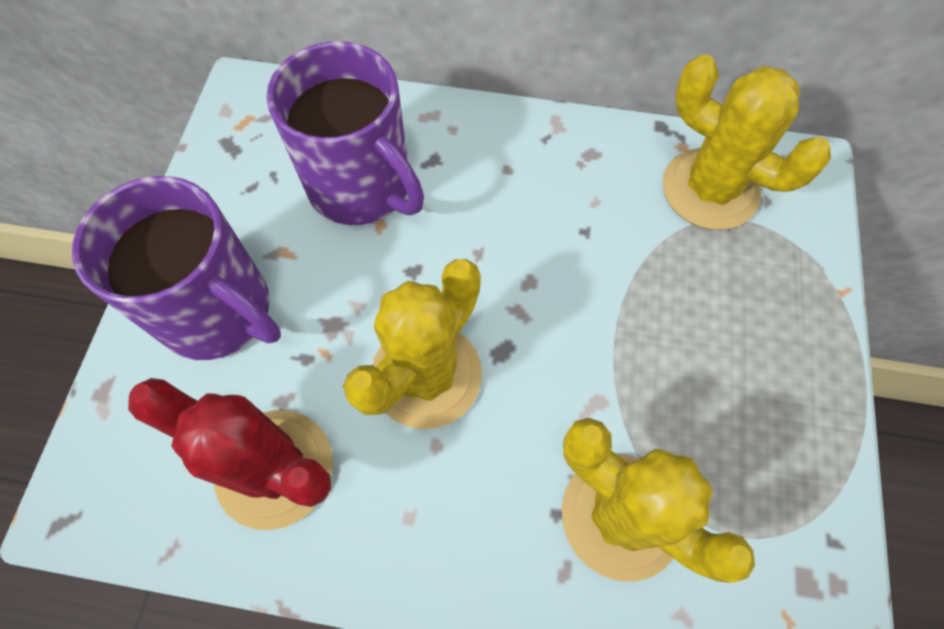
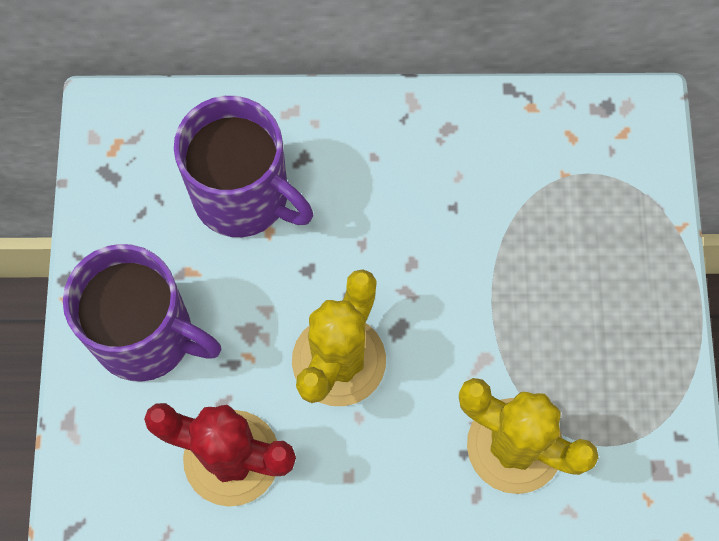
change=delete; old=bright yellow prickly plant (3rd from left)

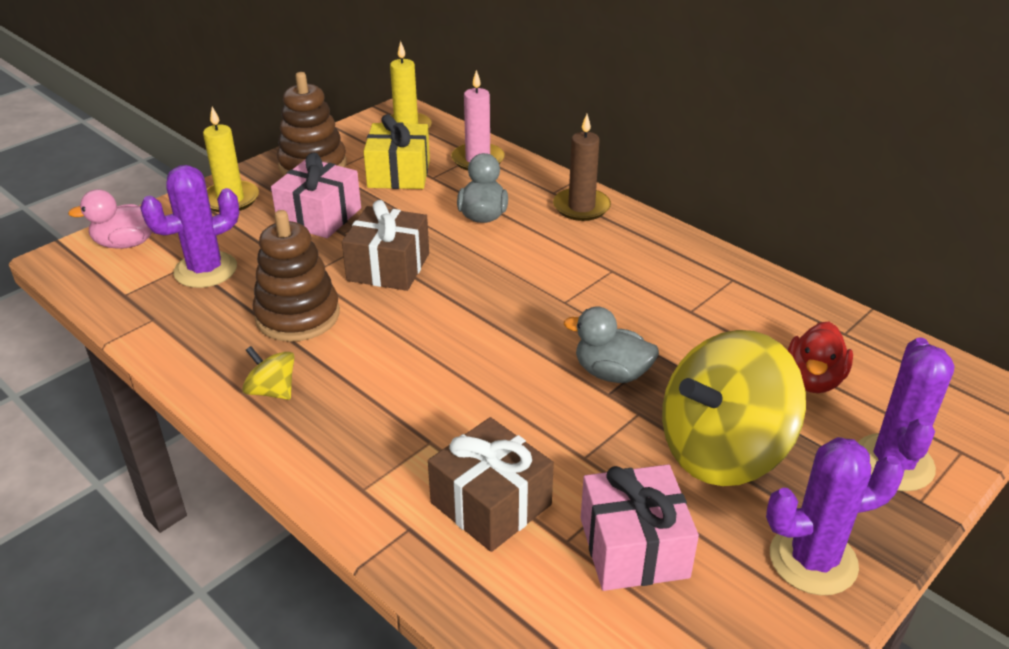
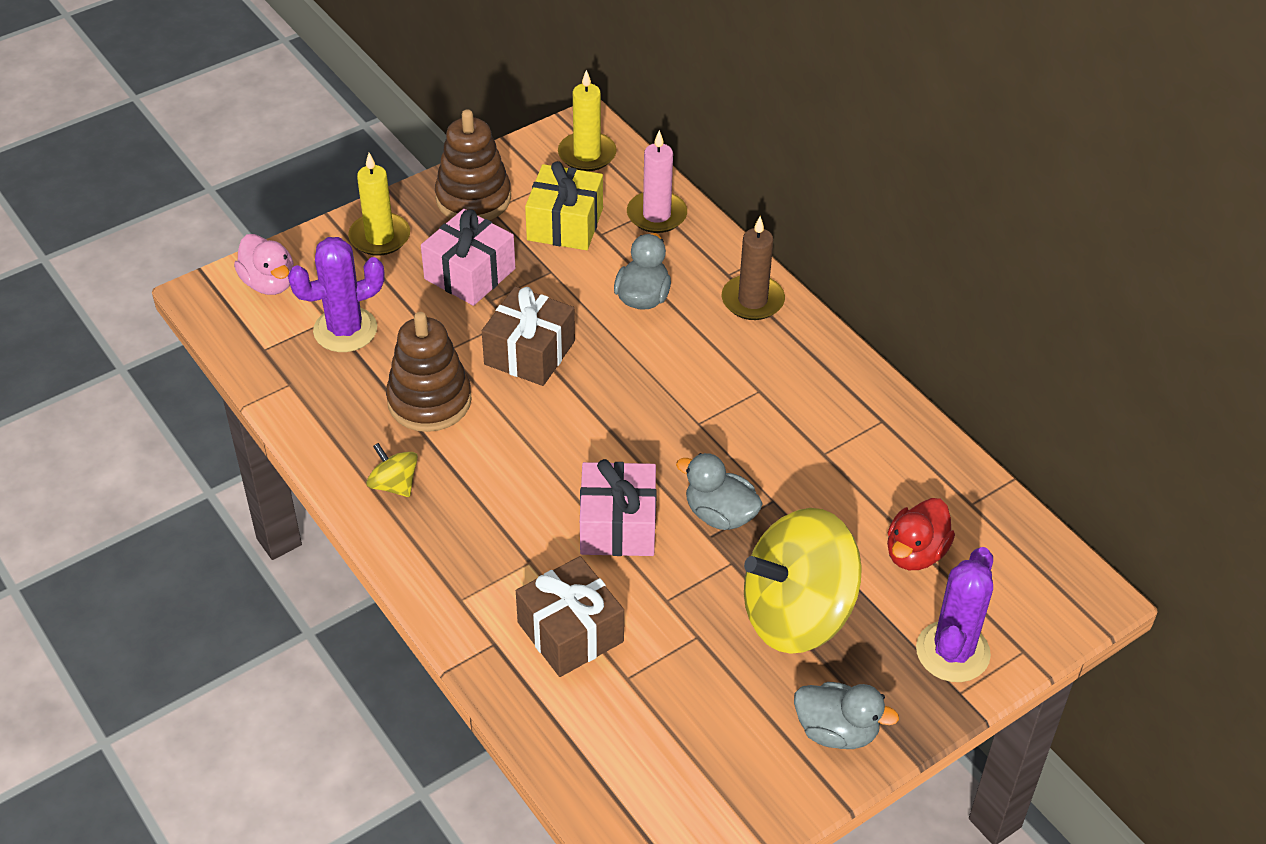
change=rotate; old=rosy rubber duck; degrees=-120
change=move; old=rosy wrapped gift (2nd from left)
change=replace; old=purple prickly plant (2nd from left); new=grey rubber duck (3rd from left)

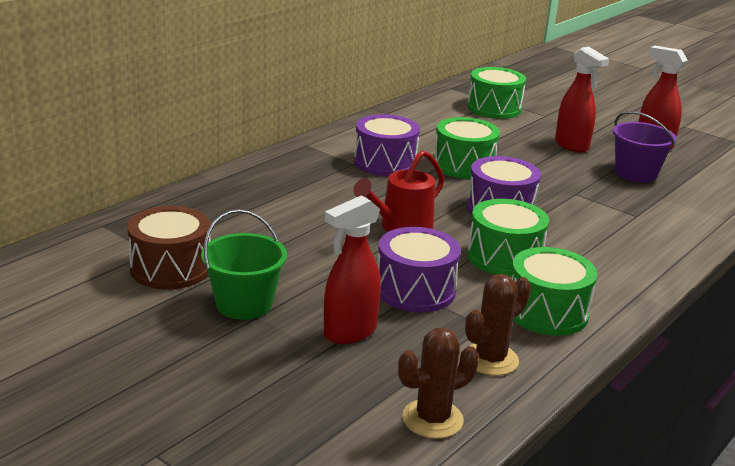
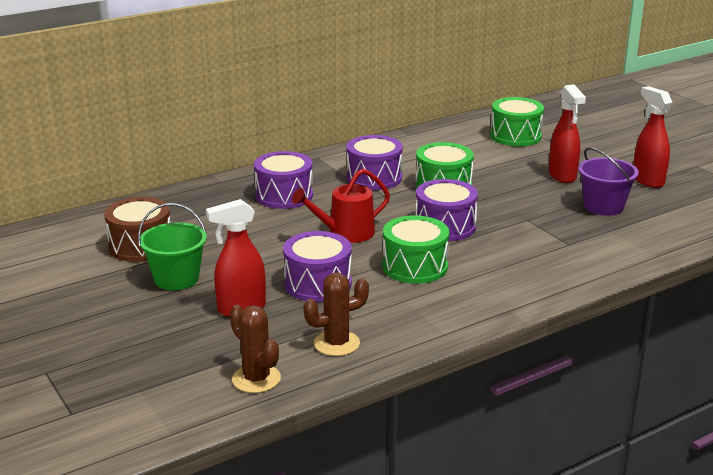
change=rotate; old=dark brown prickly plant (1st from left); degrees=60
change=delete; old=green snare drum (4th from left)
change=insert; new=purple snare drum (1st from left)

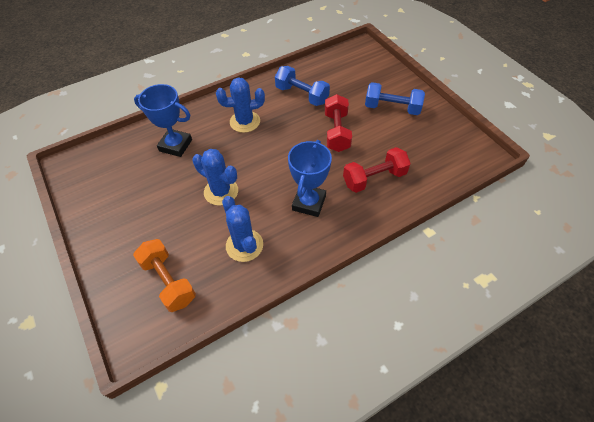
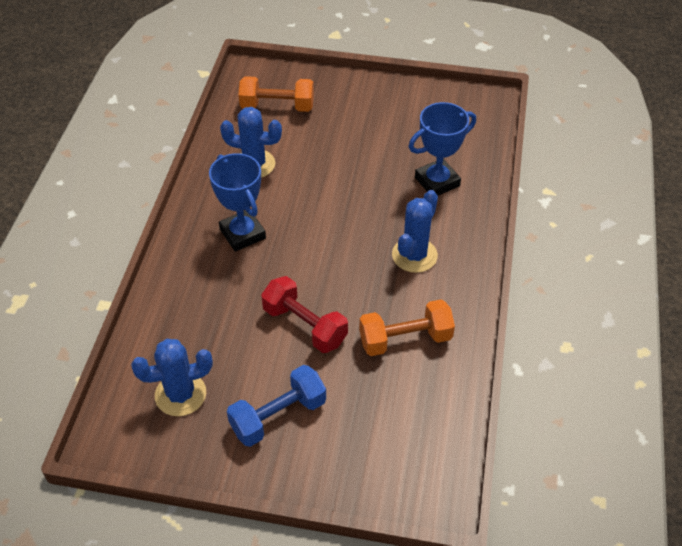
change=move; old=cobalt prickly plant (1st from left)
change=recolor; old=cobalt dumbbell (1st from left); new=orange-coloured dumbbell (2nd from left)
change=delete; old=crimson dumbbell (2nd from left)

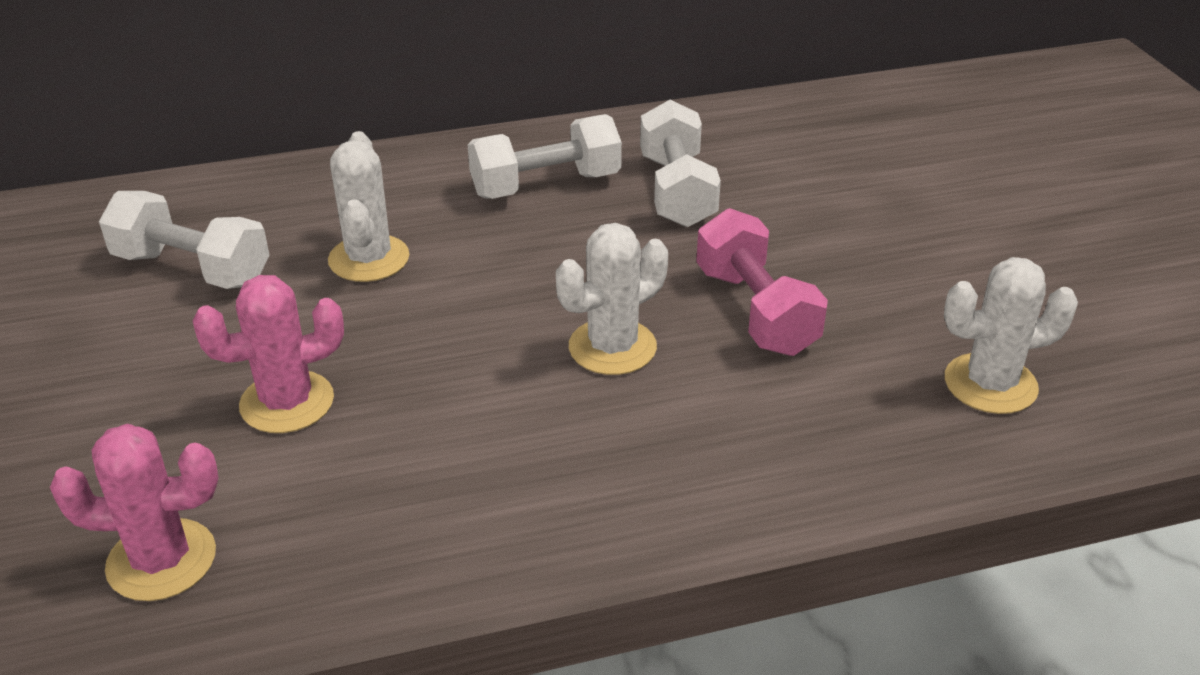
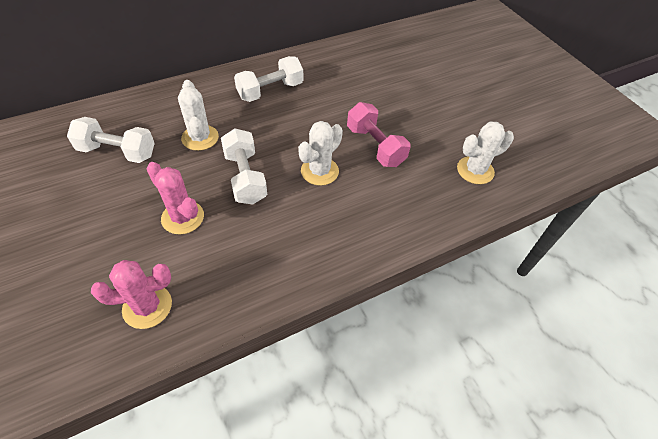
change=rotate; old=rosy prickly plant (2nd from left); degrees=75
change=move; old=snow-white dumbbell (3rd from left in the first image); new=snow-white dumbbell (2nd from left)

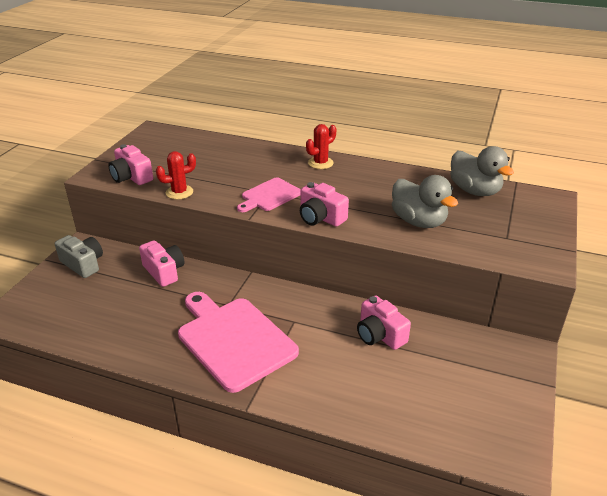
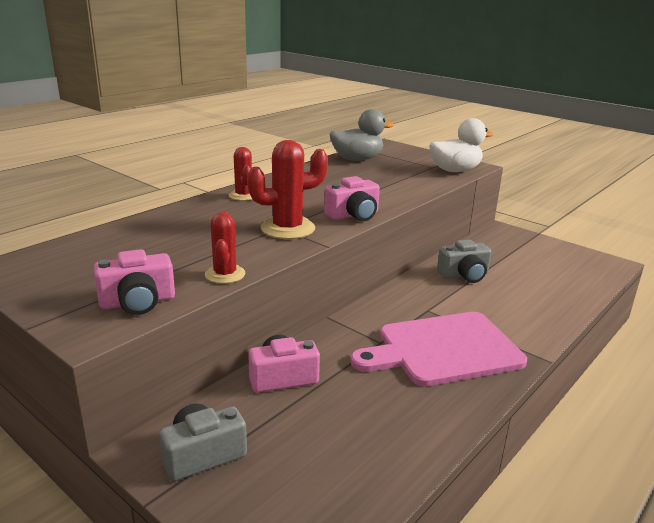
change=replace; old=rosy chopping board (2nd from left); new=crimson prickly plant (3rd from left)
change=recolor; old=rosy photo camera (4th from left); new=grey photo camera (2nd from left)
change=delete; old=grey rubber duck (1st from left)
change=insert; new=snow-white rubber duck

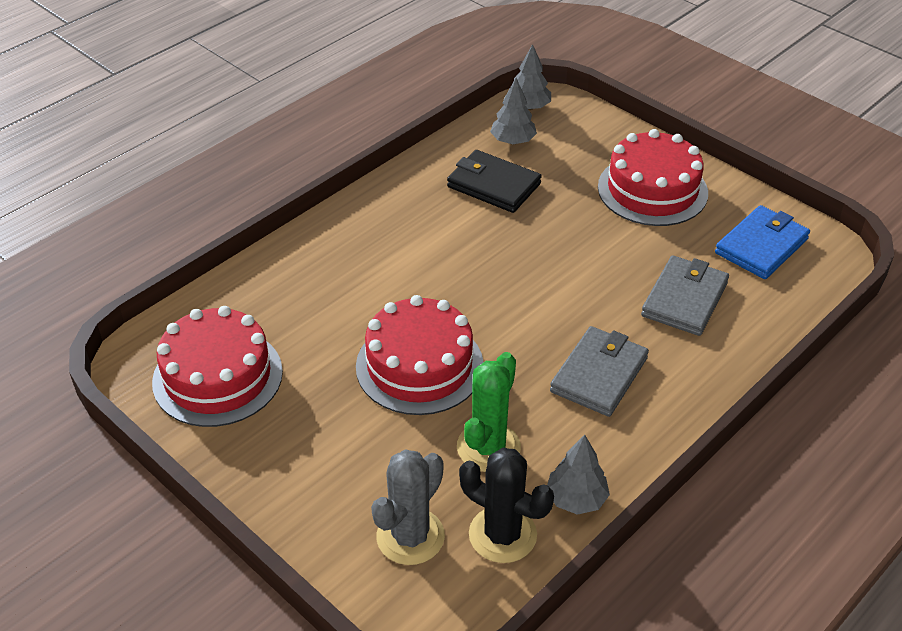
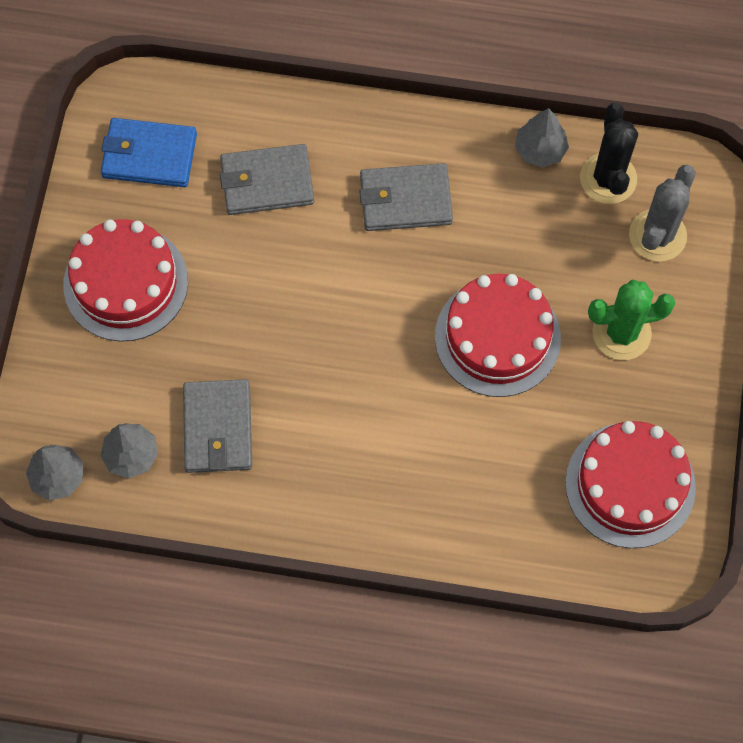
change=rotate; old=grey prickly plant; degrees=-60
change=recolor; old=jet-black wallet; new=grey wallet (1st from left)
change=move; old=green prickly plant

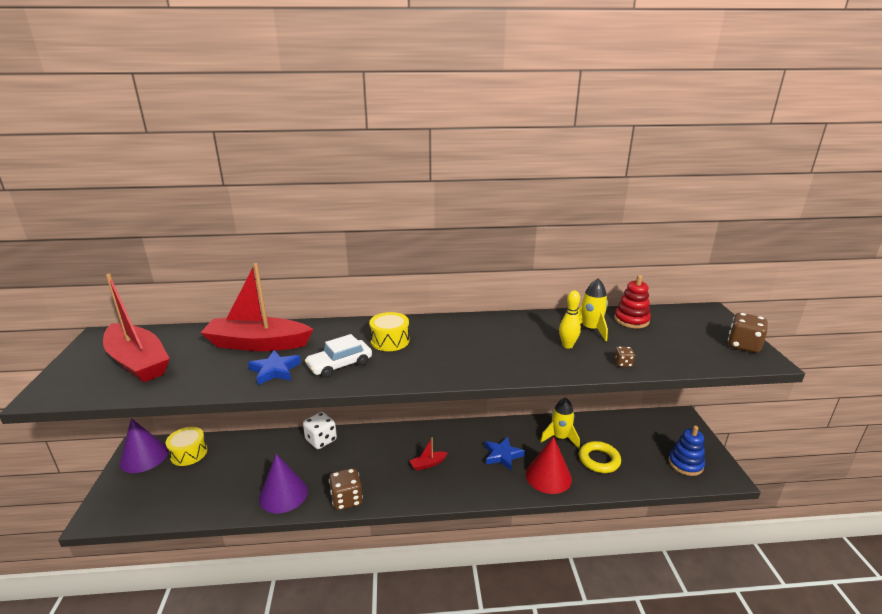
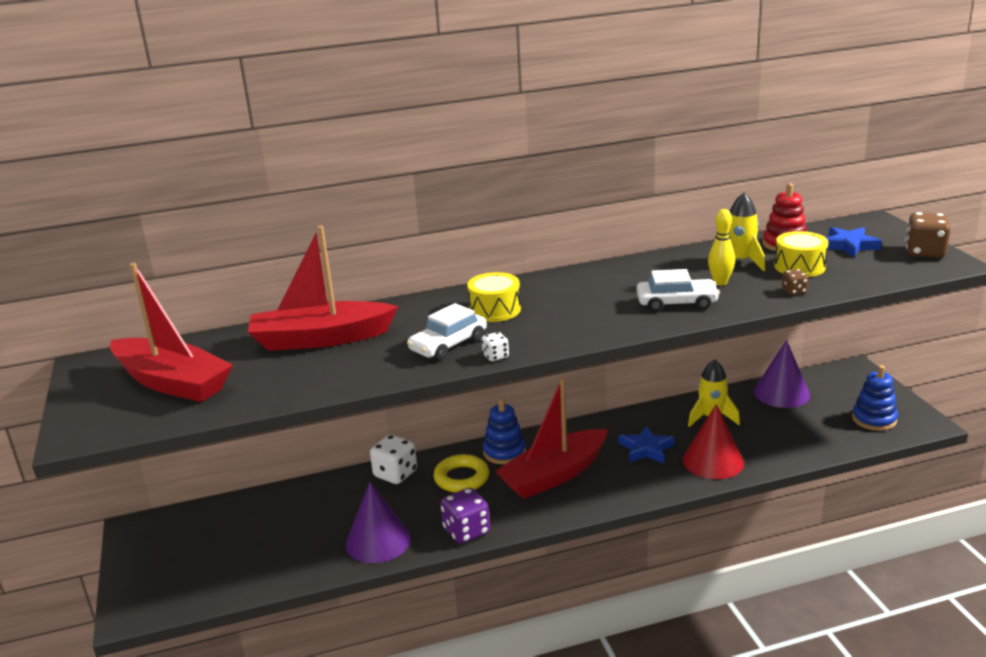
change=move; old=purple solid cone (1st from left in the first image); new=purple solid cone (2nd from left)
change=move; old=bright yellow snare drum (1st from left in the first image); new=bright yellow snare drum (2nd from left)
change=move; old=cobalt star shape (1st from left in the first image); new=cobalt star shape (2nd from left)
change=recolor; old=dark brown die (1st from left); new=purple die
change=resize; old=crimson boat (3rd from left); factor=2.42
change=move; old=bright yellow torus
change=insert; new=snow-white die (2nd from left)
change=insert; new=cobalt stacking rings (1st from left)
change=insert; new=snow-white toy car (2nd from left)

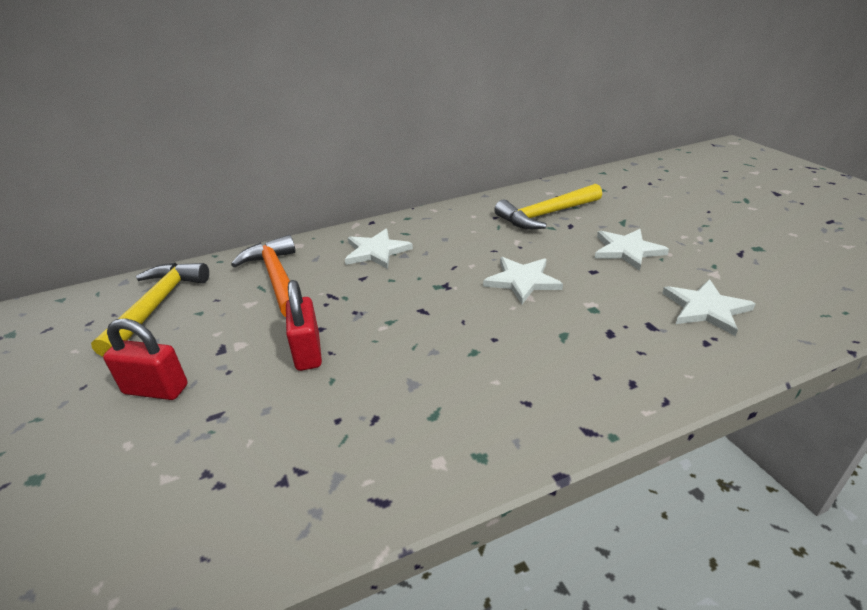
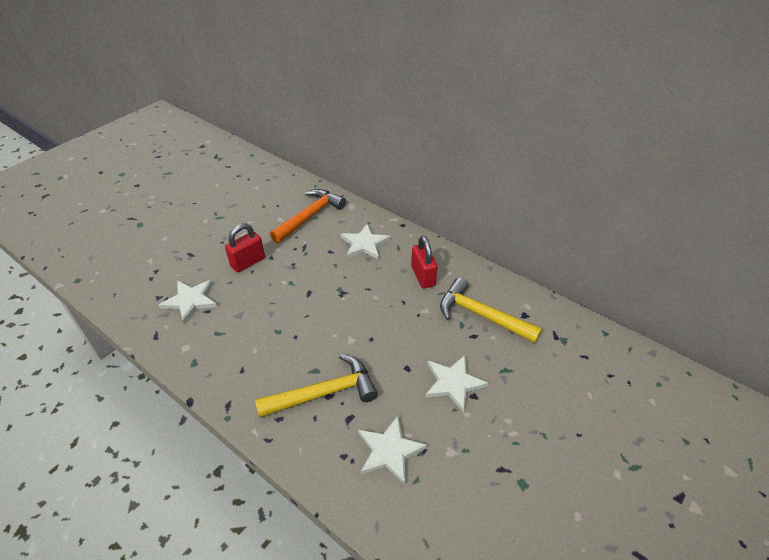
change=move; old=bright yellow hammer (1st from left)
change=move; old=crimson small lock (1st from left in the first image); new=crimson small lock (2nd from left)
change=move; old=snow-white star shape (2nd from left in the first image); new=snow-white star shape (1st from left)

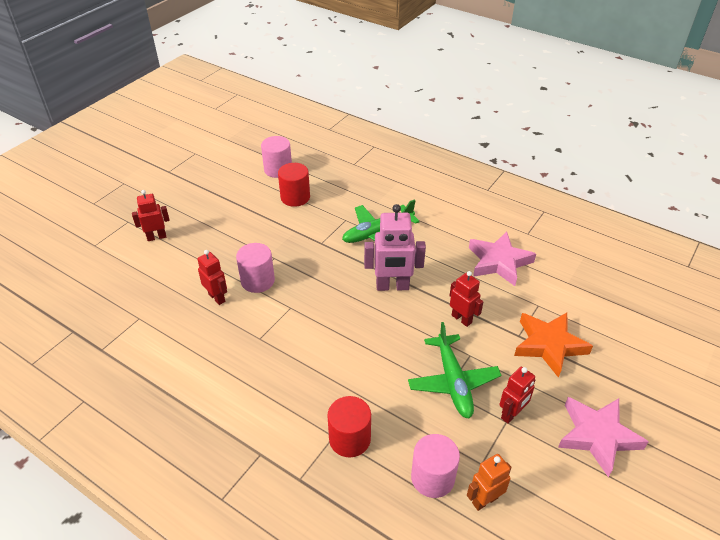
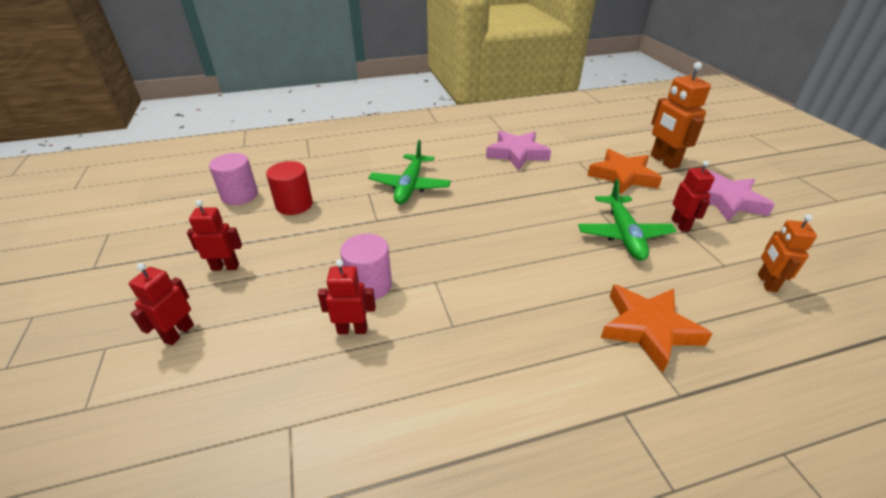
change=replace; old=crimson cylinder (2nd from left); new=orange-coloured star shape (2nd from left)
change=delete; old=rosy robot figure
change=rotate; old=green aeroplane (2nd from left); degrees=60
change=delete; old=rosy cylinder (3rd from left)
change=move; old=crimson robot figure (3rd from left in the first image); new=crimson robot figure (2nd from left)
change=insert; new=orange-coloured robot figure (1st from left)

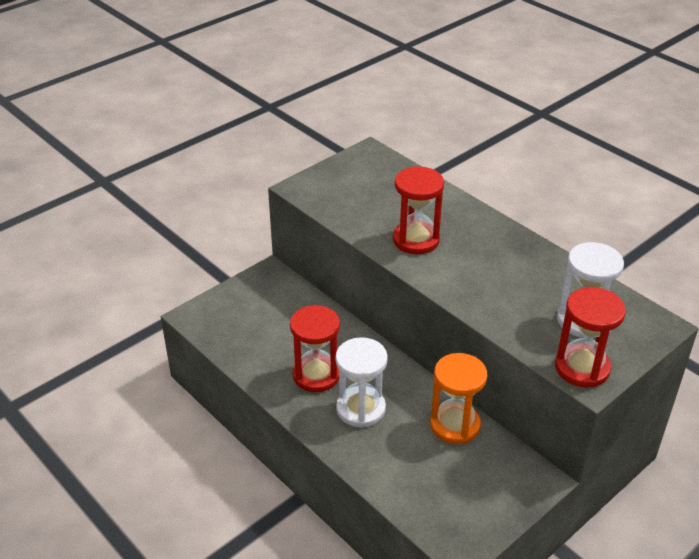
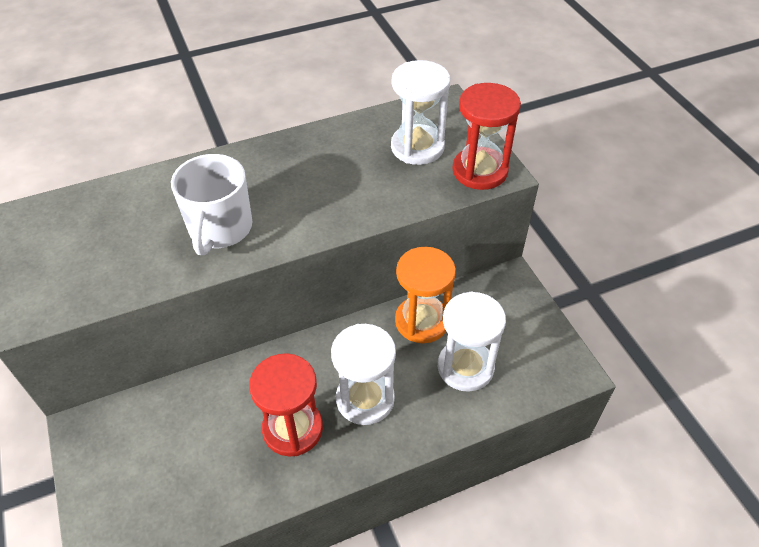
change=replace; old=crimson sandglass (2nd from left); new=snow-white coffee mug
change=insert; new=snow-white sandglass (3rd from left)

